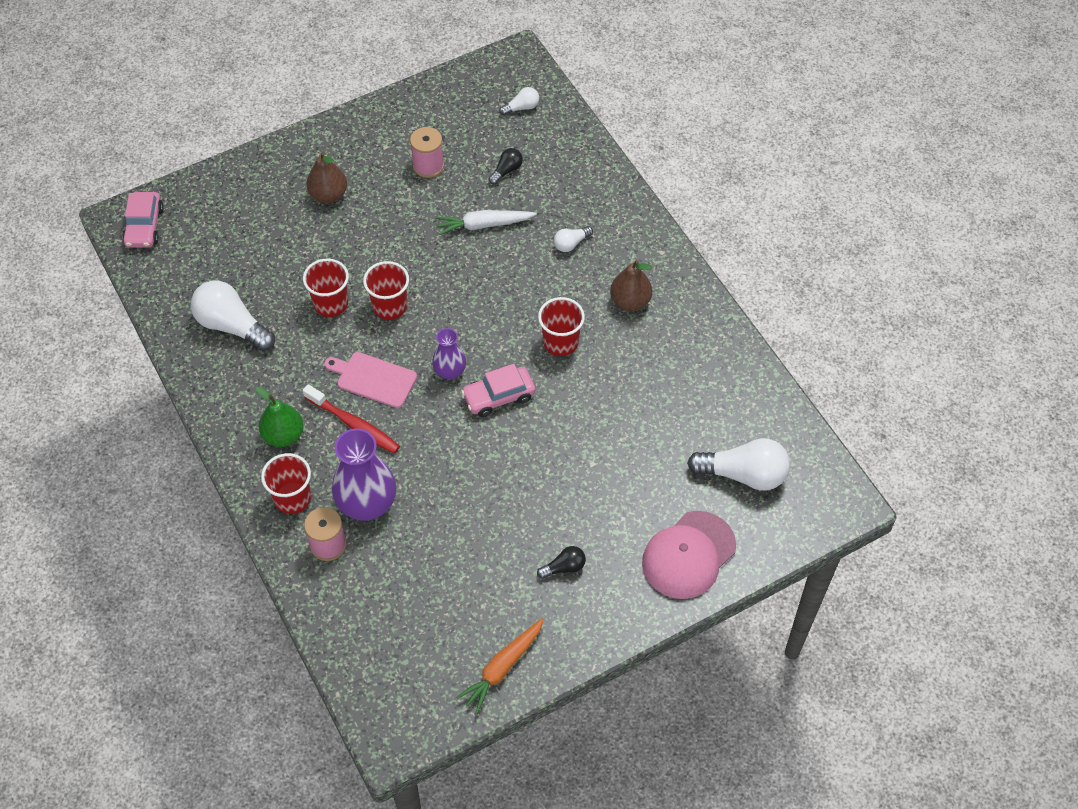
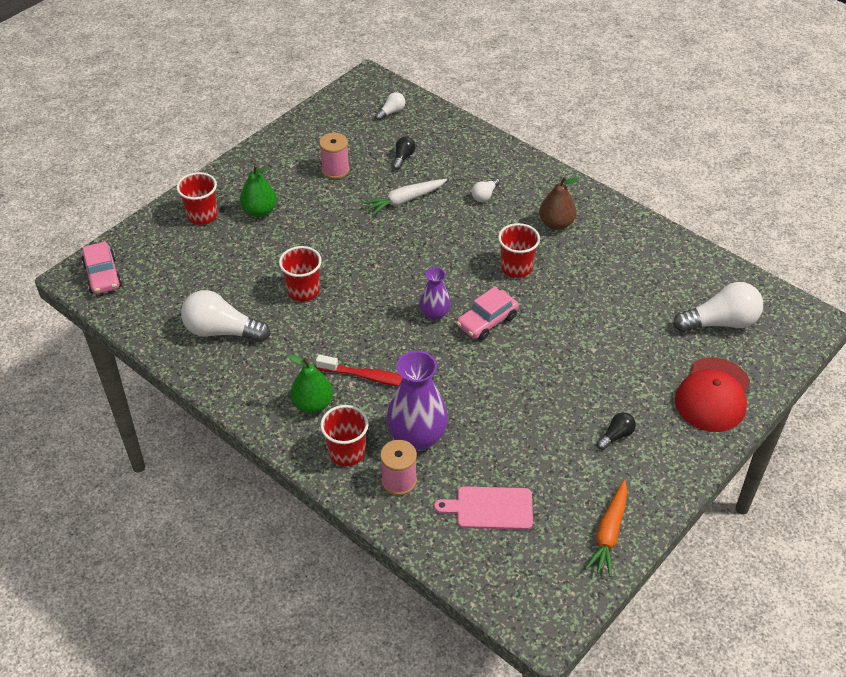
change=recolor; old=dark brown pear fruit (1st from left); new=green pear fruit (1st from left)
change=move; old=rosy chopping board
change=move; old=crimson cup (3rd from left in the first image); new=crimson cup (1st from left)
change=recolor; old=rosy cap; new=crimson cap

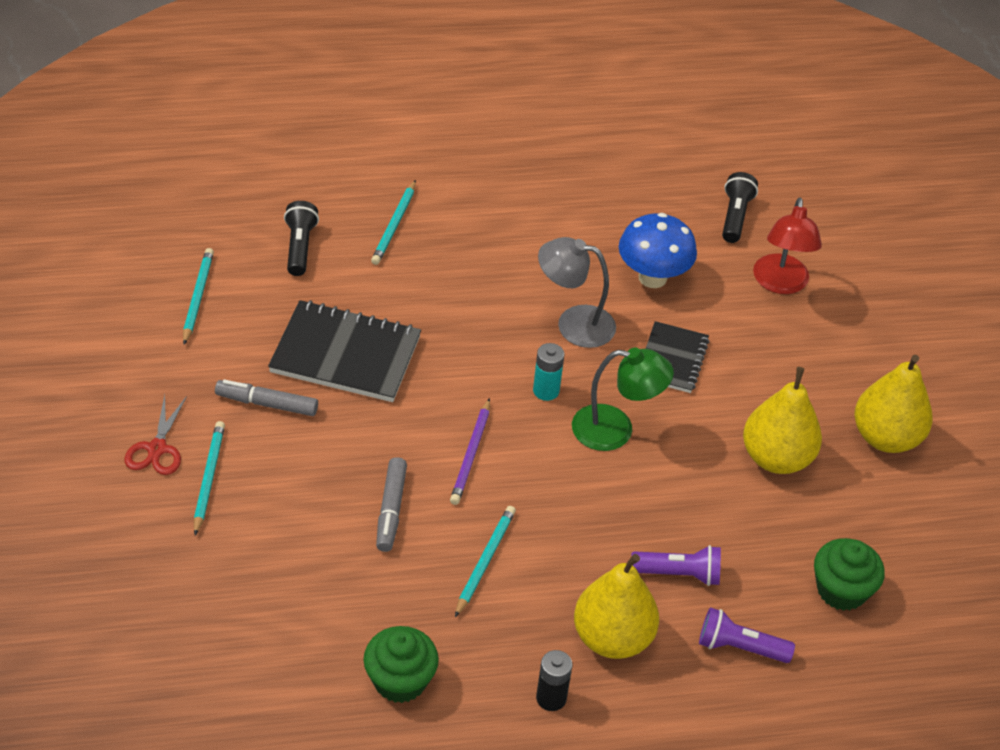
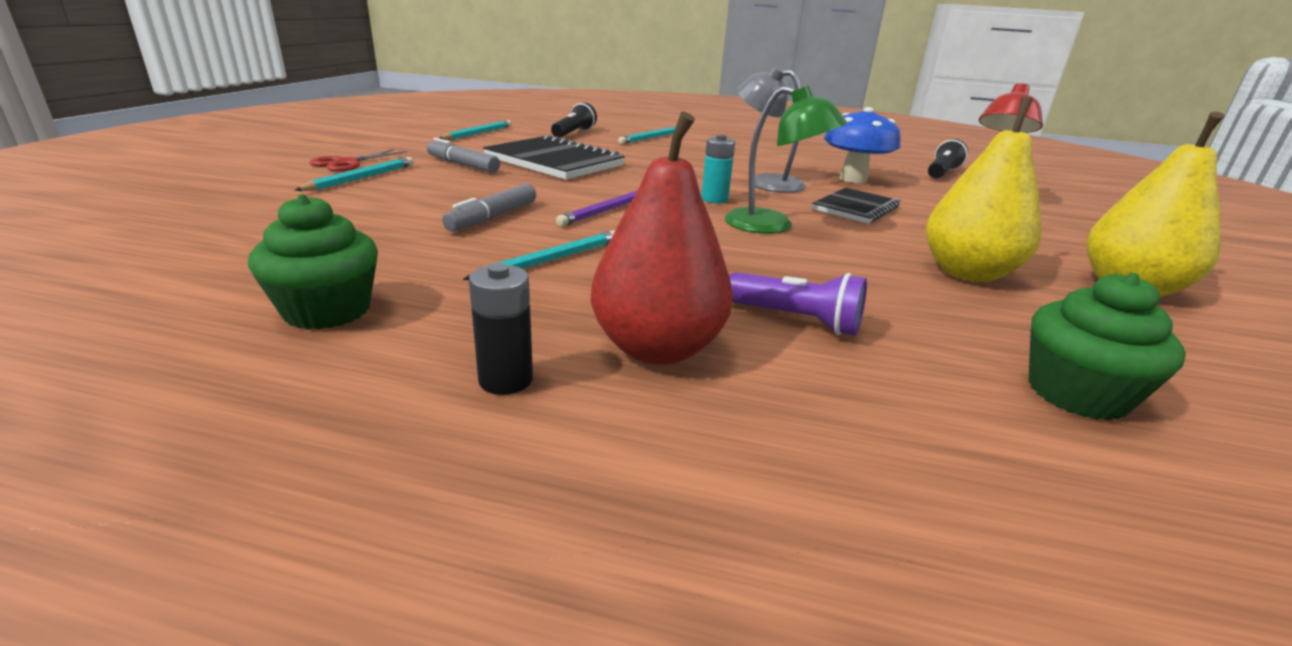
change=recolor; old=bright yellow pear fruit (1st from left); new=crimson pear fruit
change=delete; old=purple torch (2nd from left)

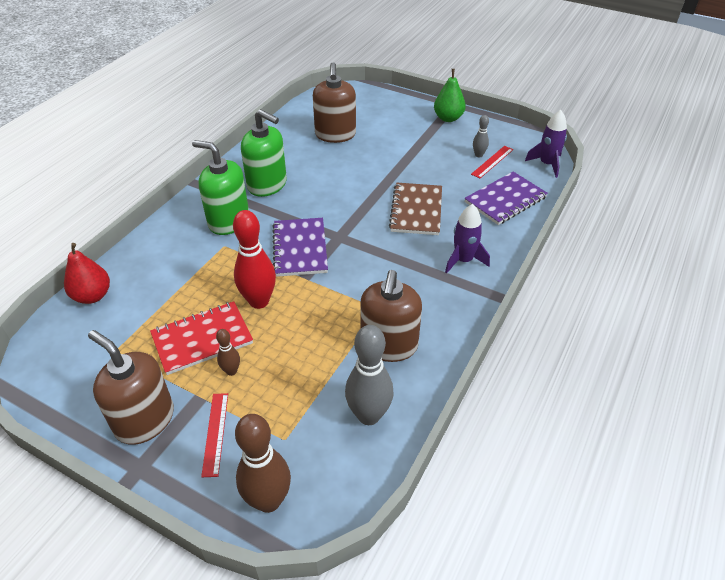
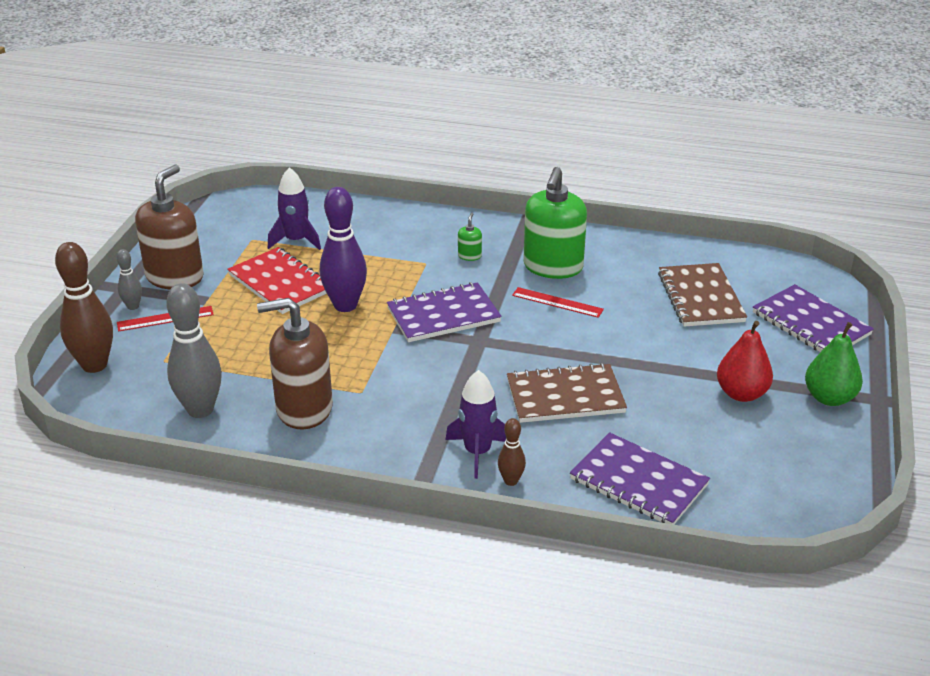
change=move; old=crimson pear fruit
change=resize; old=green pump bottle (1st from left); factor=0.4
change=move; old=dark brown tenpin (1st from left in the first image); new=dark brown tenpin (2nd from left)
change=recolor; old=crimson tenpin; new=purple tenpin
change=replace; old=dark brown pump bottle (2nd from left); new=dark brown notebook (2nd from left)
change=move; old=crimson measuring stick (2nd from left)
change=move; old=grey tenpin (2nd from left in the first image); new=grey tenpin (1st from left)
change=move; old=purple spaceship (2nd from left in the first image); new=purple spaceship (1st from left)
change=insert; new=purple notebook (3rd from left)

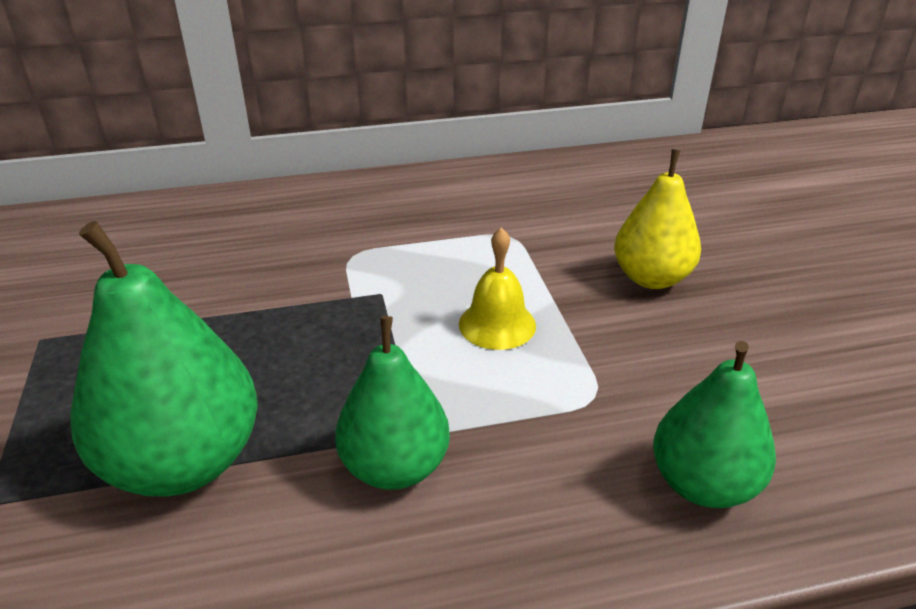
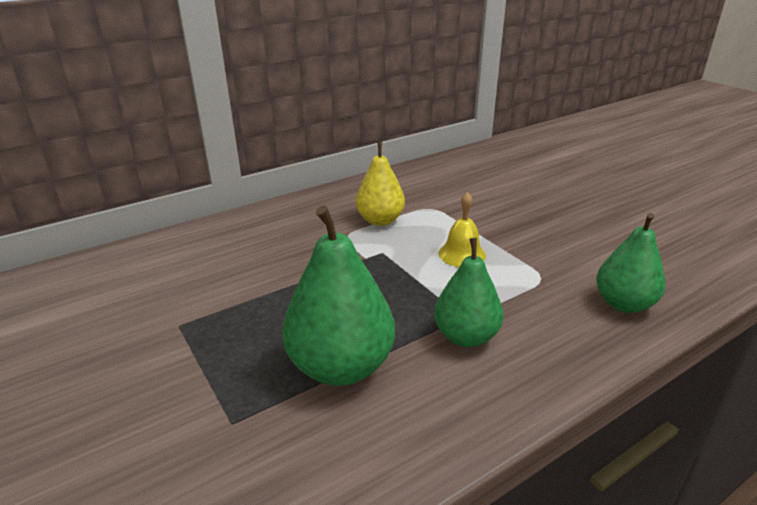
change=move; old=bright yellow pear fruit

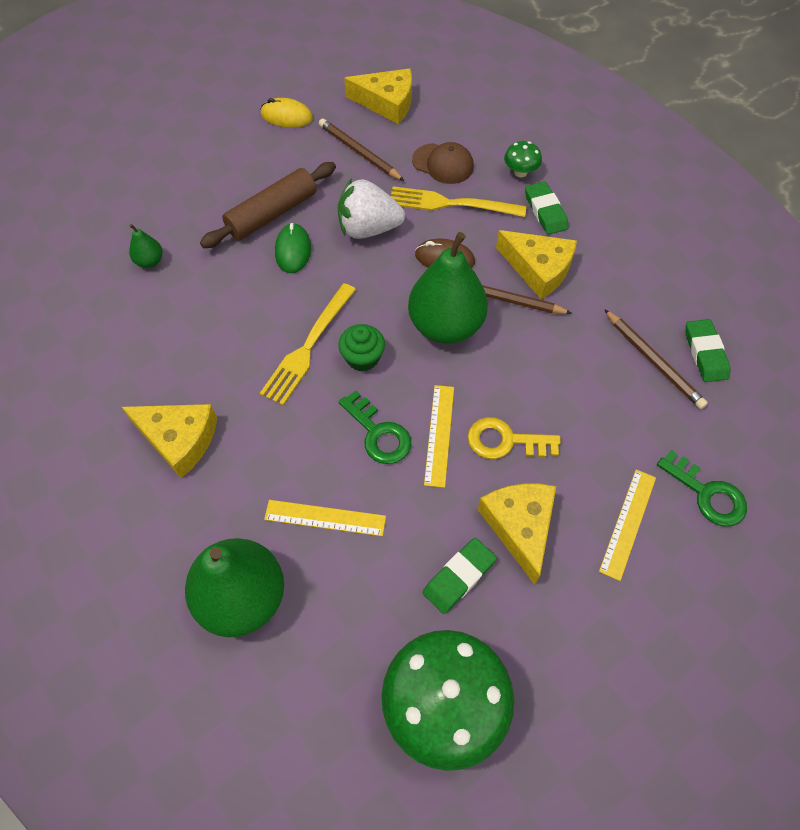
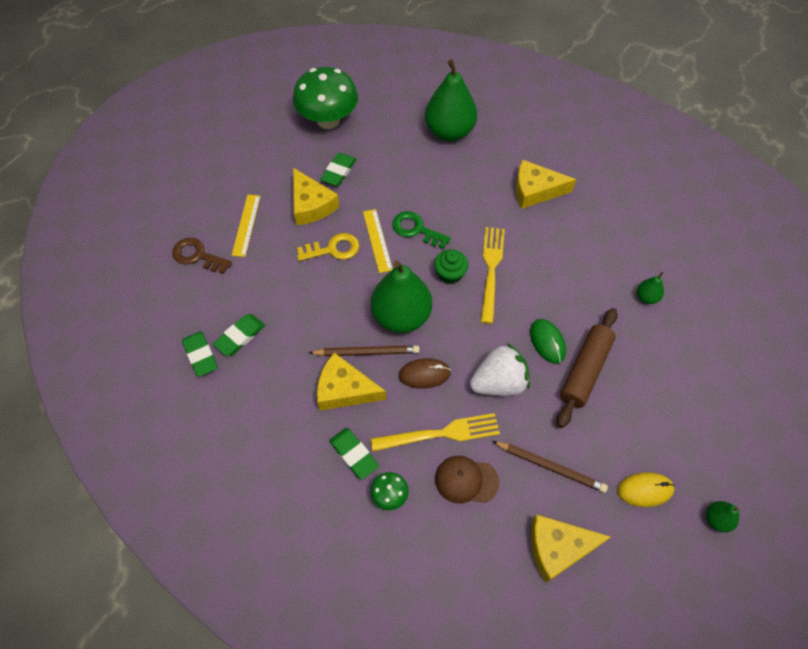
change=delete; old=bright yellow measuring stick (1st from left)
change=replace; old=dark brown wooden pencil (3rd from left); new=green gum eraser (2nd from left)
change=recolor; old=green door key (2nd from left); new=dark brown door key
change=insert; new=green pear fruit (4th from left)

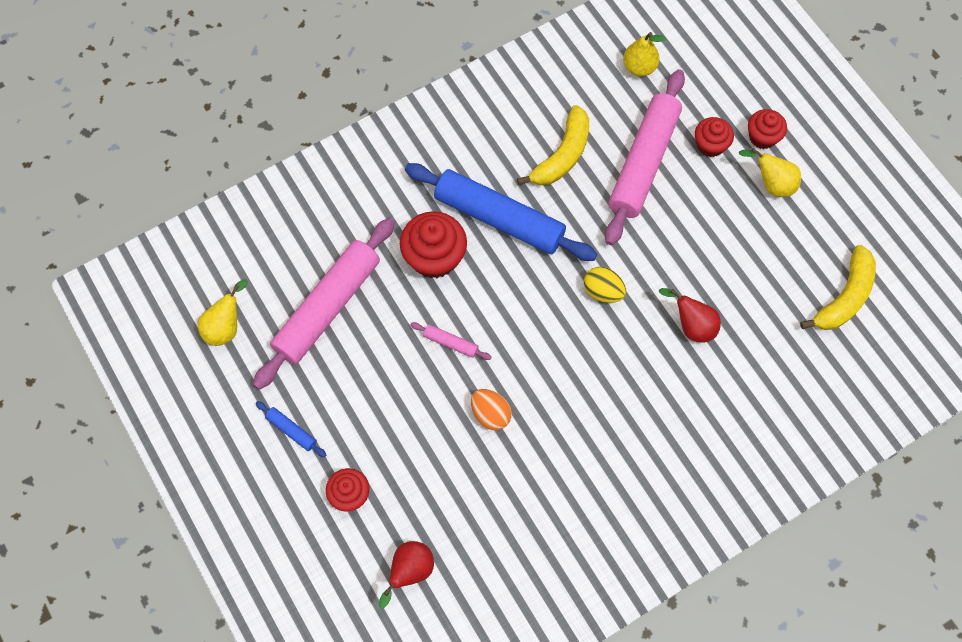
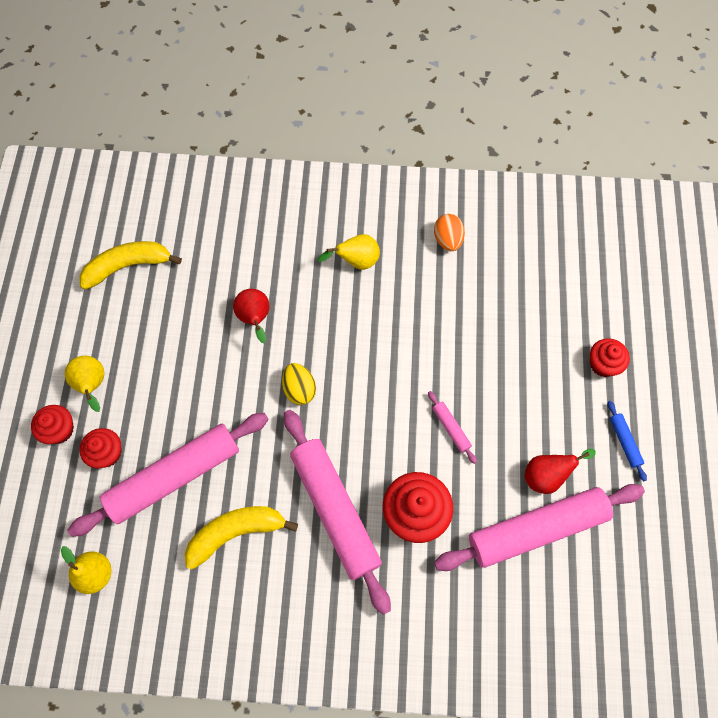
change=move; old=bright yellow pear fruit (1st from left in the first image); new=bright yellow pear fruit (3rd from left)
change=move; old=crimson pear fruit (1st from left in the first image); new=crimson pear fruit (2nd from left)
change=recolor; old=cobalt dough roller (2nd from left); new=rosy dough roller (2nd from left)
change=move; old=orange-coloured egg

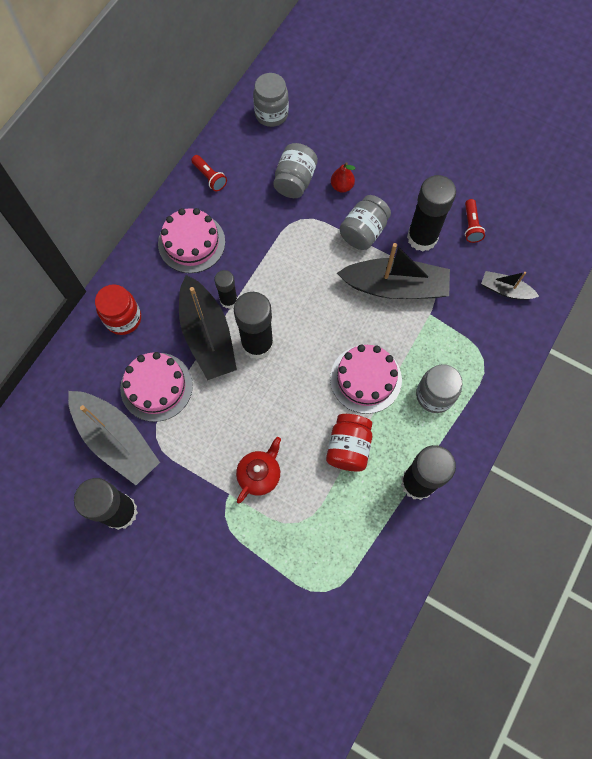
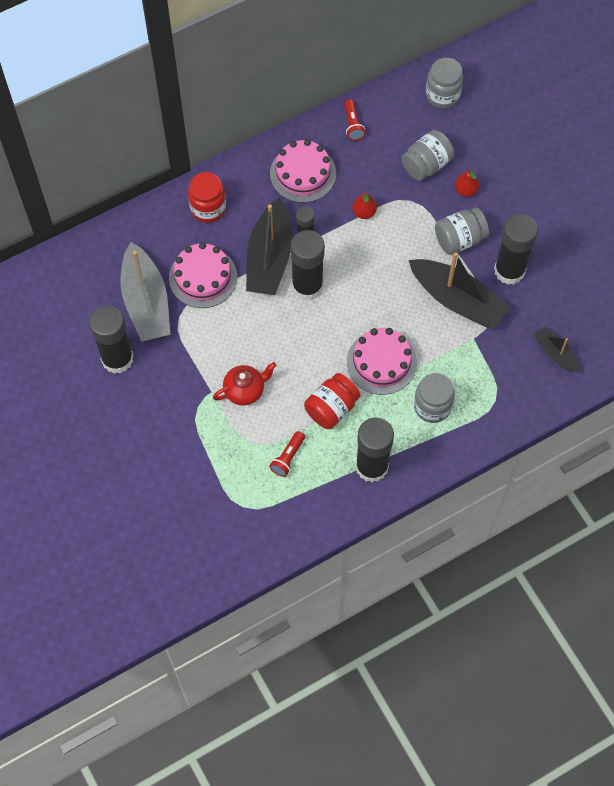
change=move; old=crimson torch (2nd from left in the first image); new=crimson torch (1st from left)
change=insert; new=crimson pear fruit (1st from left)

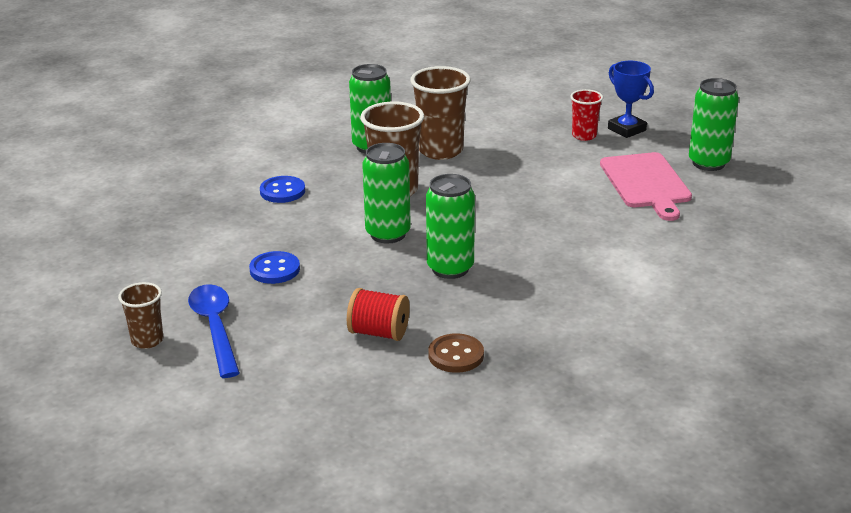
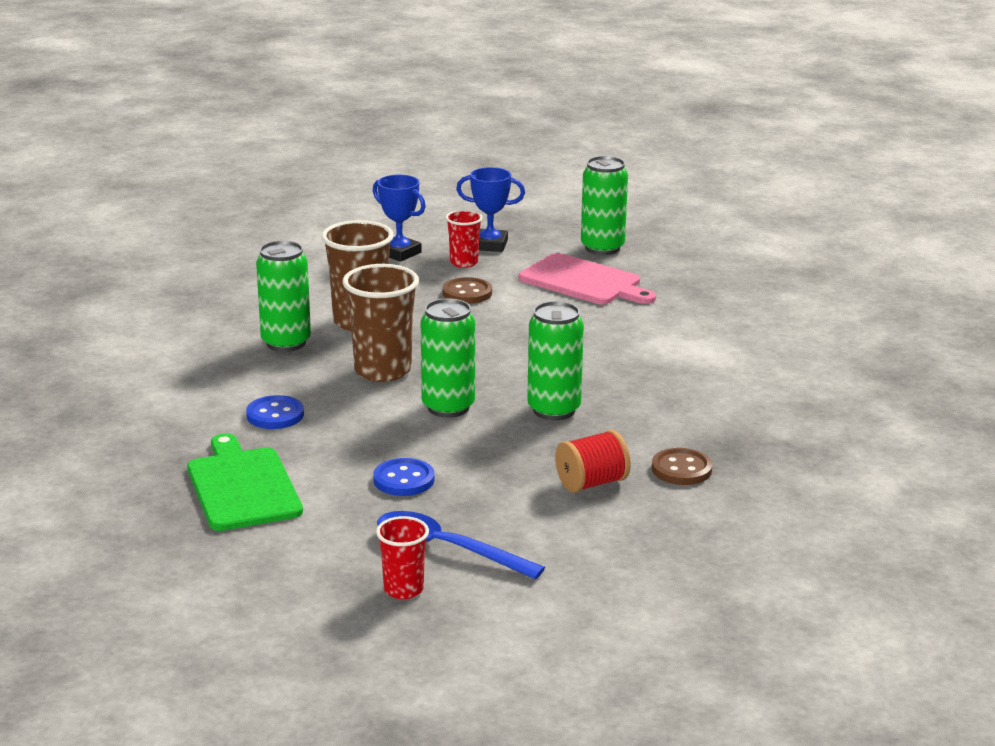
change=recolor; old=dark brown cup (1st from left); new=crimson cup (1st from left)
change=insert; new=green chopping board
change=insert; new=cobalt prize cup (1st from left)
change=insert; new=dark brown shirt button (1st from left)

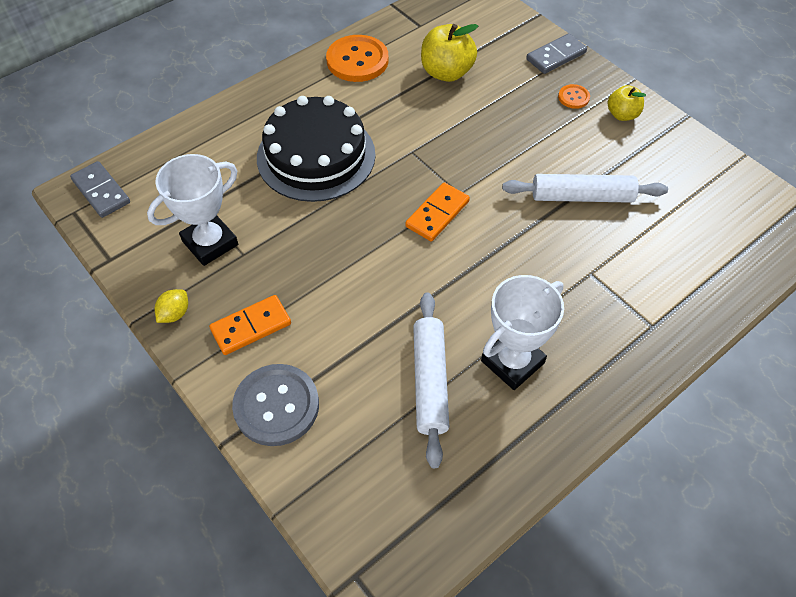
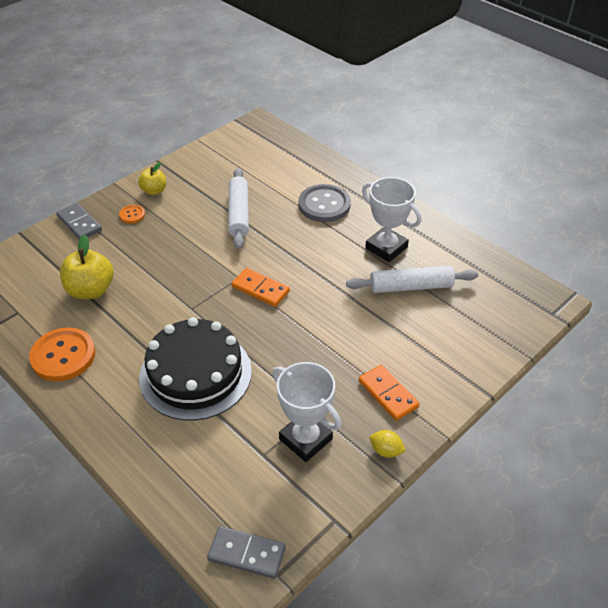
change=rotate; old=grey domino tile (1st from left in the first image); degrees=60
change=move; old=grey shirt button

